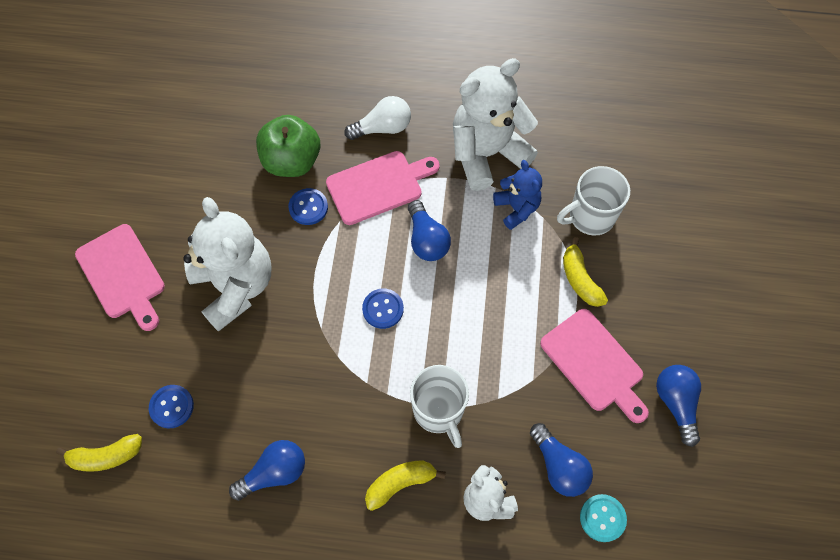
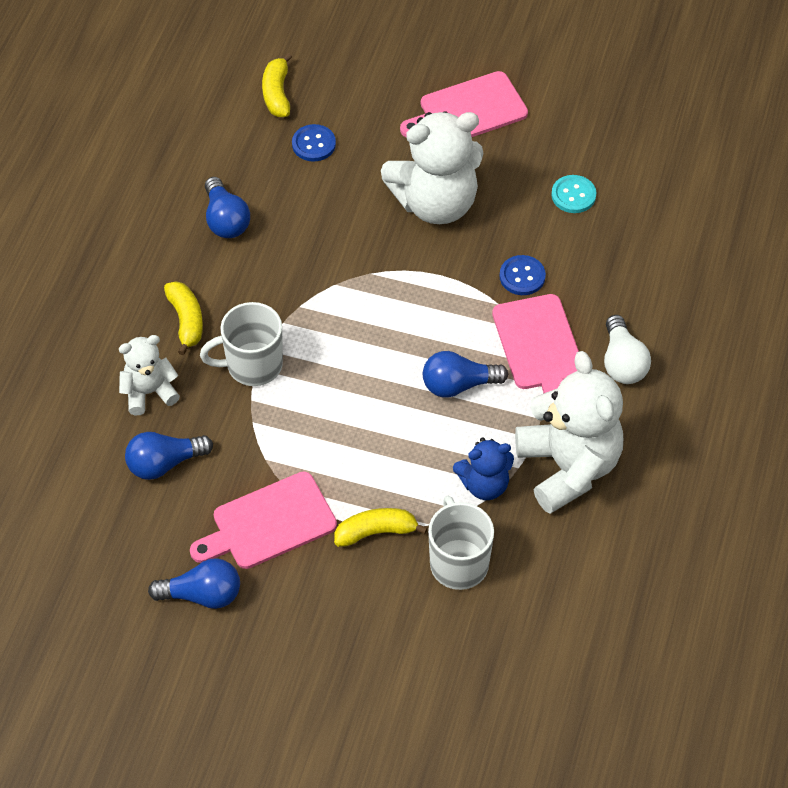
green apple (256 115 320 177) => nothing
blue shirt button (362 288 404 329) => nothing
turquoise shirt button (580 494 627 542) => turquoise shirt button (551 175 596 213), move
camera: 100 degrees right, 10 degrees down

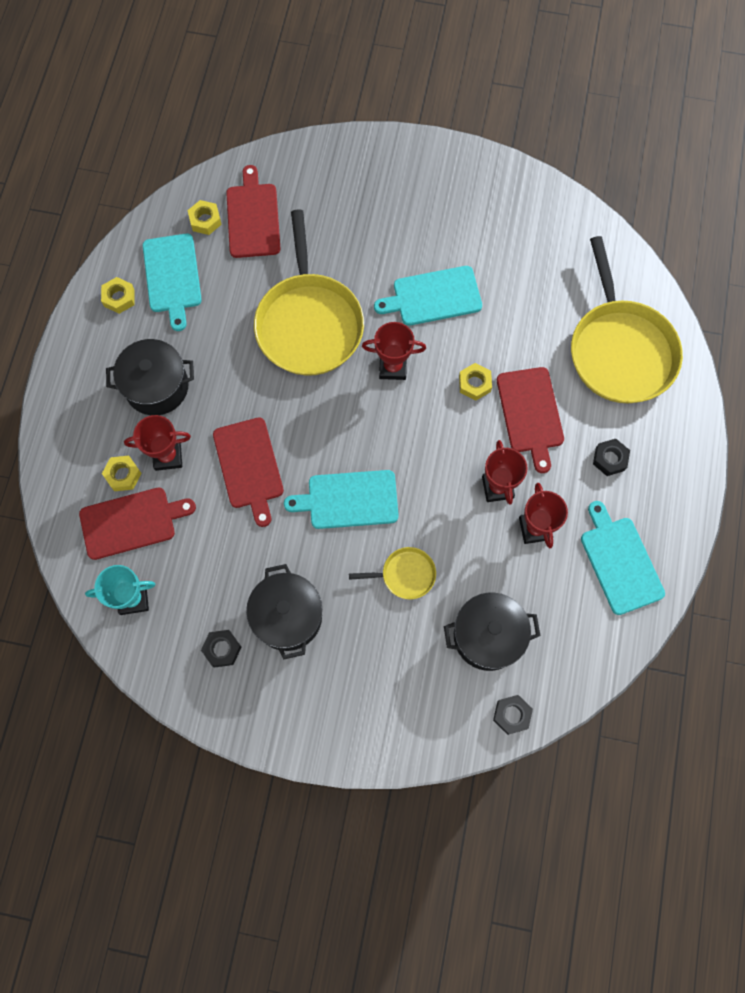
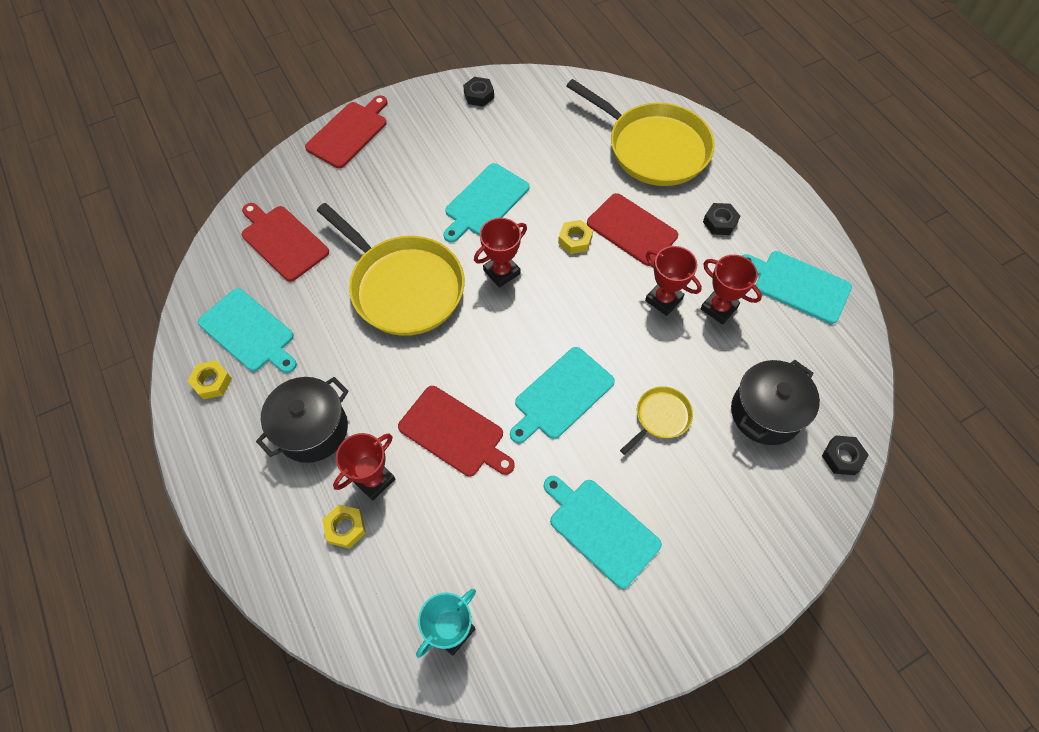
yellow hexagon nut (187 200 222 235) => nothing
red cutting board (79 488 196 560) => red cutting board (305 95 387 168), move
ebony hexagon nut (201 630 241 668) => ebony hexagon nut (463 77 494 107), move
ebony cooking pot (246 564 322 659) => turquoise cutting board (544 476 662 589)
camera: 40 degrees left, 10 degrees down

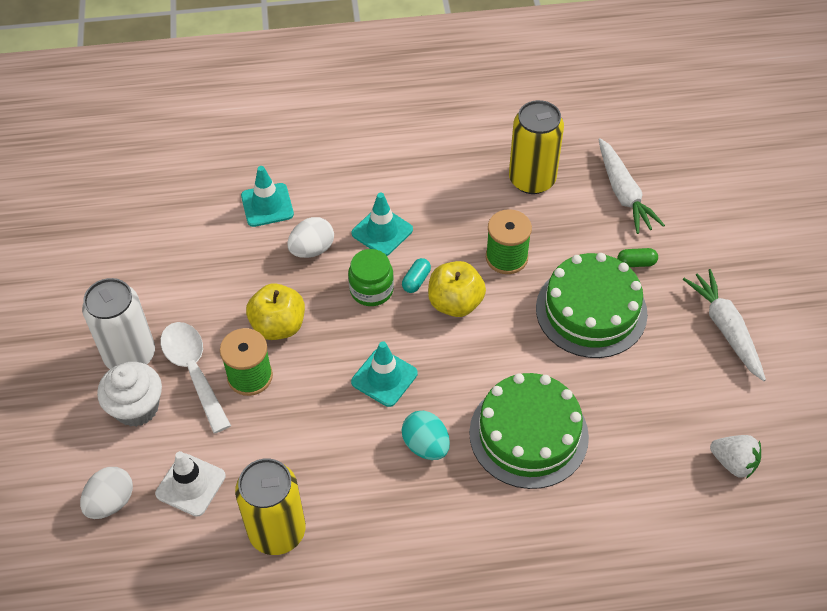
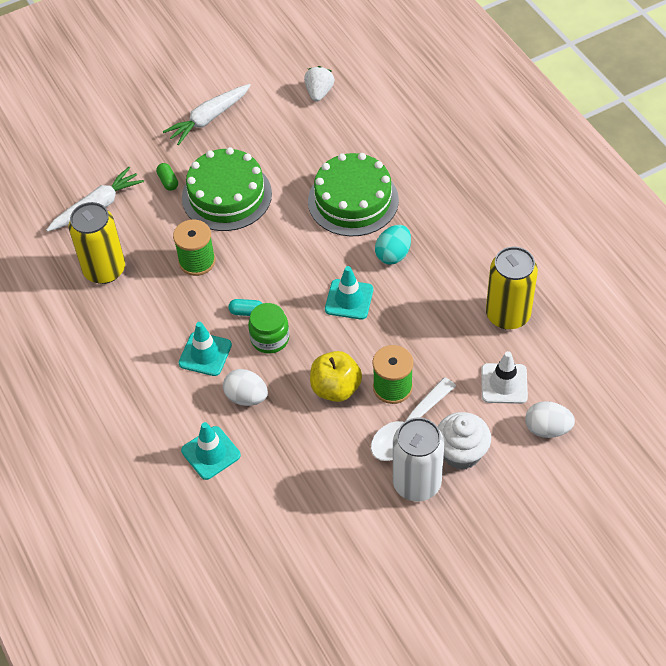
yellow apple (428 261 486 317) => nothing
camera: 110 degrees left, 0 degrees up

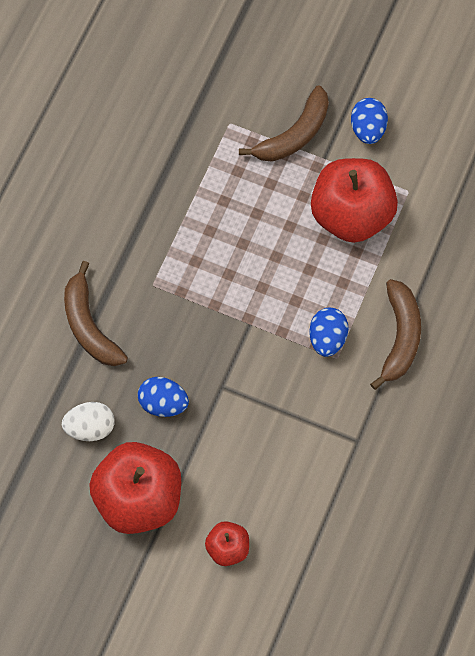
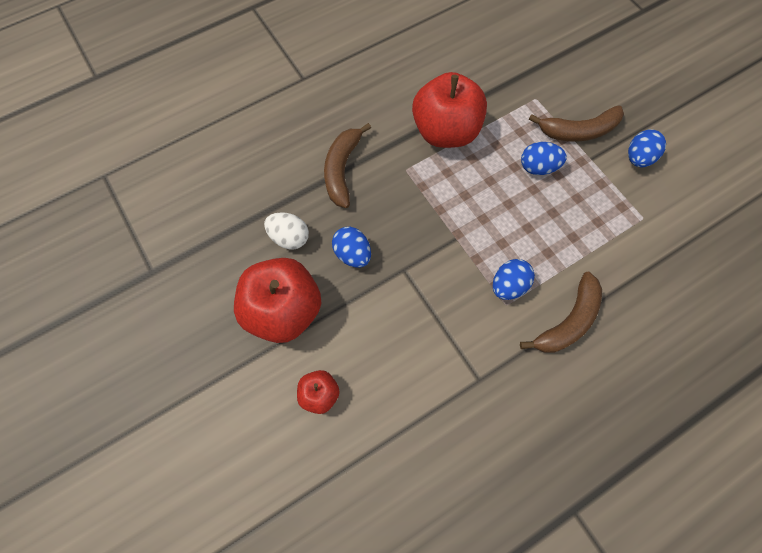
nothing => blue egg shape (521 142 567 175)
red apple (311 158 398 243) => red apple (412 72 487 148), move
camera: 35 degrees right, 0 degrees up

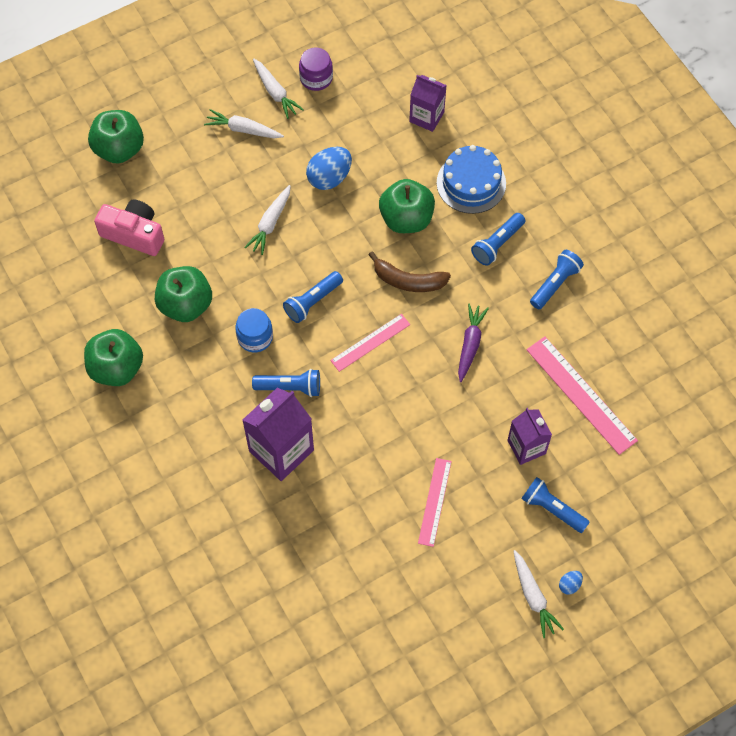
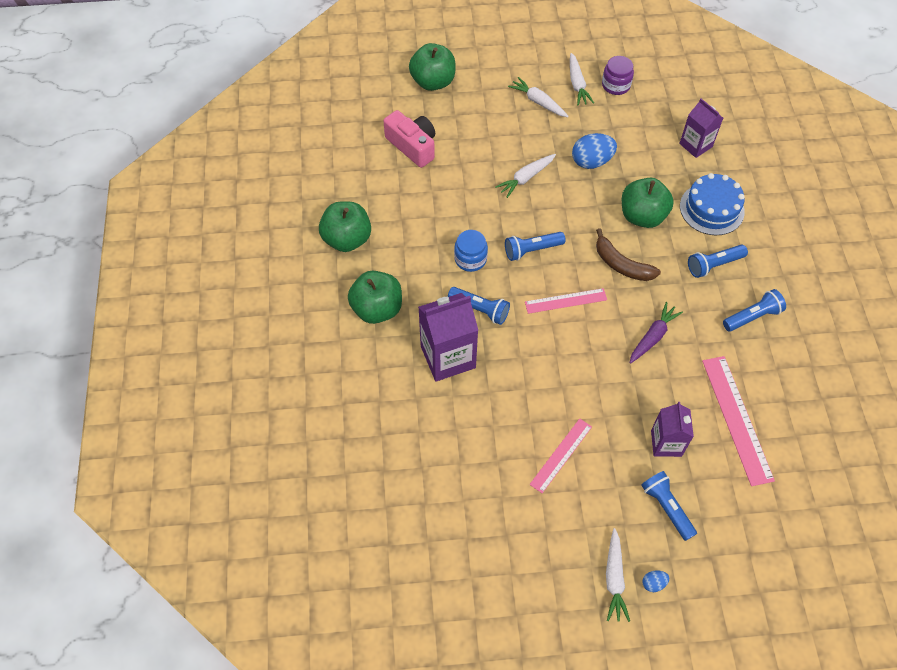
green apple (155 266 212 322) => green apple (348 271 402 324), move
camera: 25 degrees right, 5 degrees down

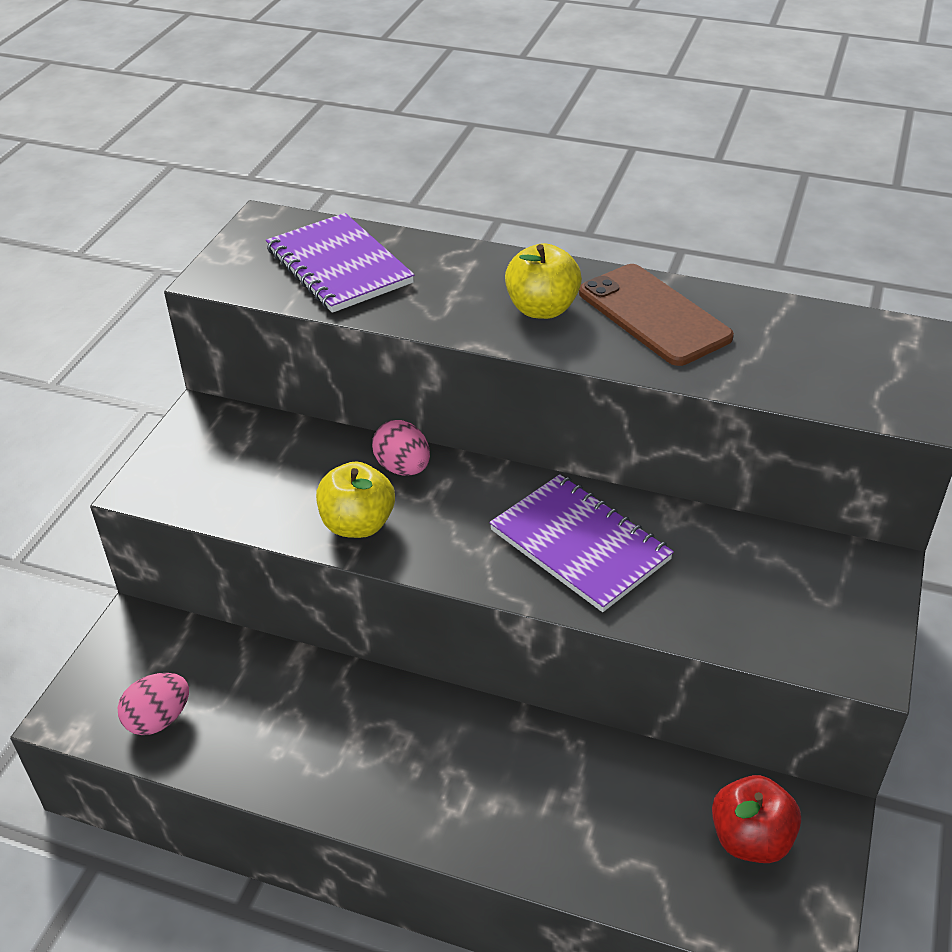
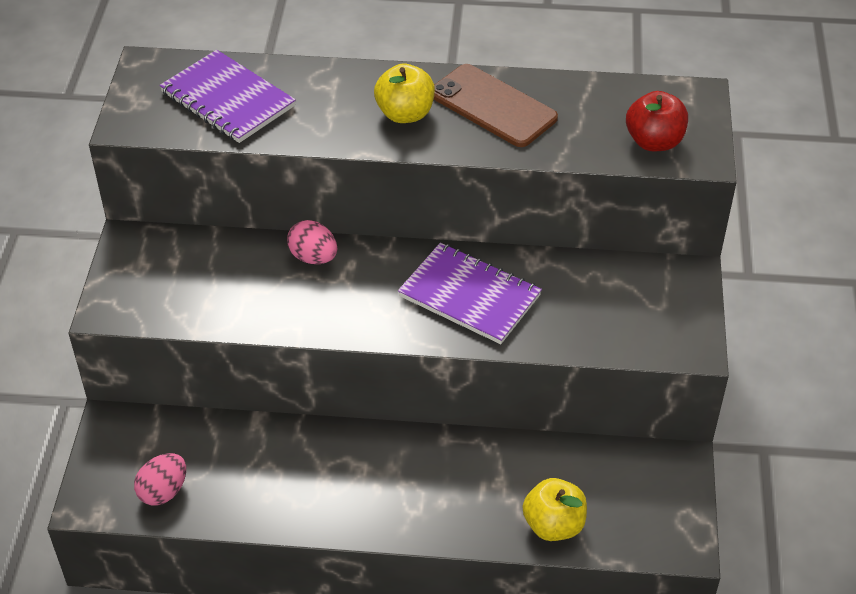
yellow apple (316 461 395 538) => yellow apple (523 478 587 541), move
red apple (712 775 801 863) => red apple (626 91 688 151), move
camera: 15 degrees left, 5 degrees up

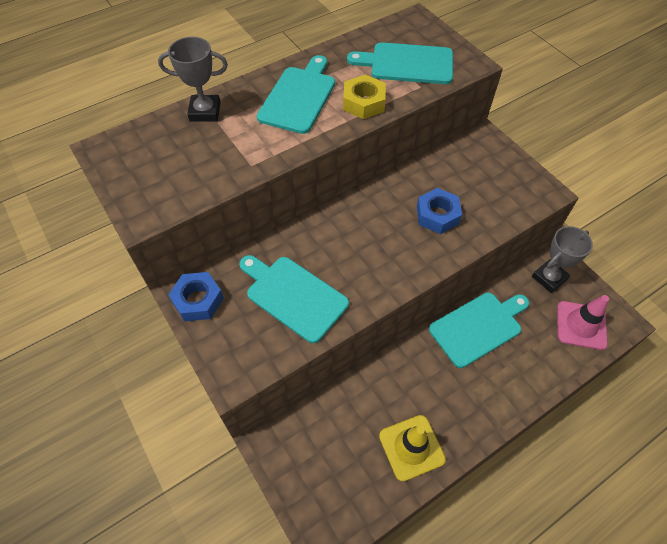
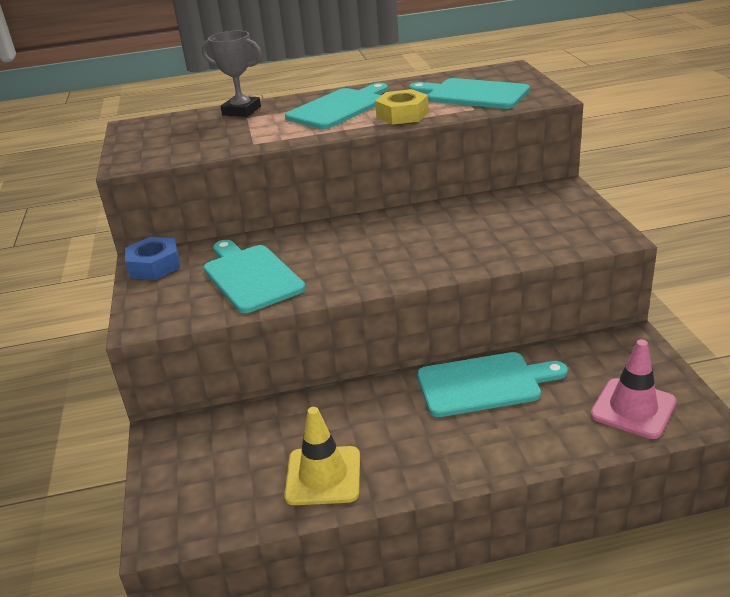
blue hexagon nut (417 188 462 234) => nothing
gray trophy (532 226 593 293) => nothing
camera: 25 degrees right, 25 degrees down

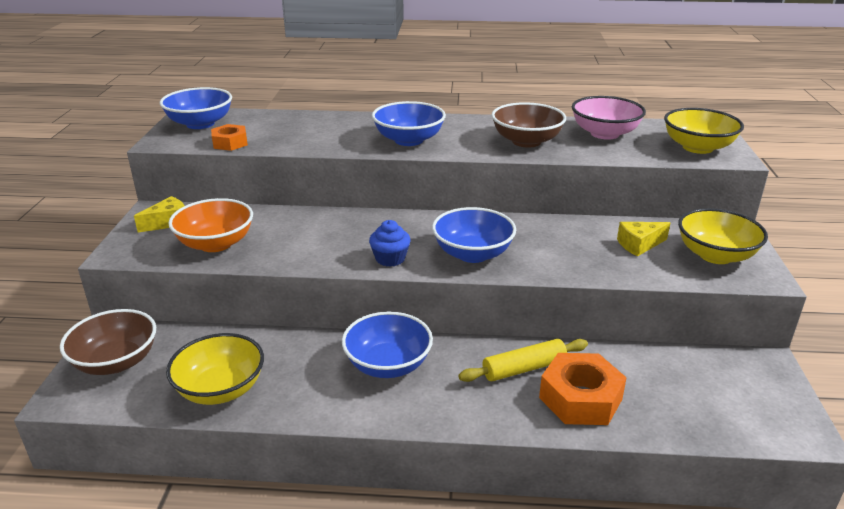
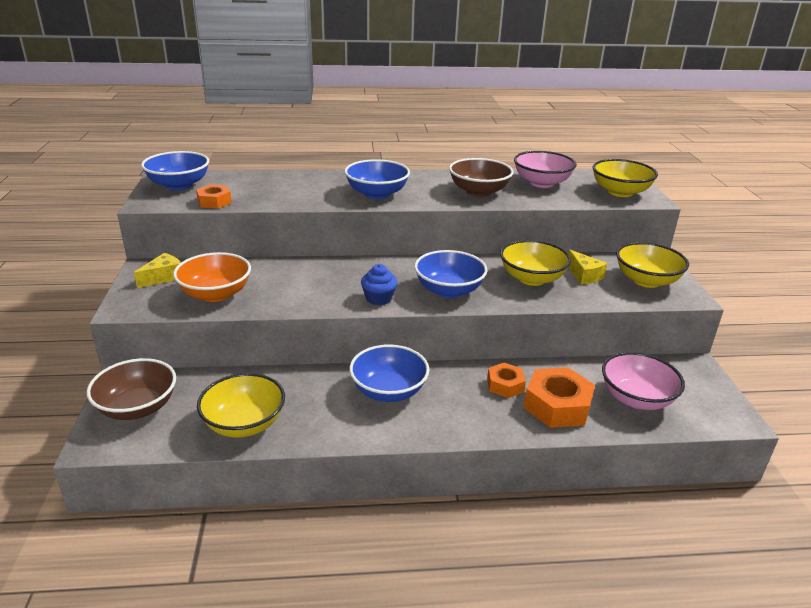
nothing => yellow deep dish (500 240 571 286)
nothing => pink deep dish (602 352 685 410)
yellow rolling pin (458 339 588 382) => orange hexagon nut (487 362 526 398)
yellow piece of cheese (617 222 670 257) => yellow piece of cheese (568 249 607 285), 90 degrees counterclockwise
camera: 10 degrees left, 0 degrees up

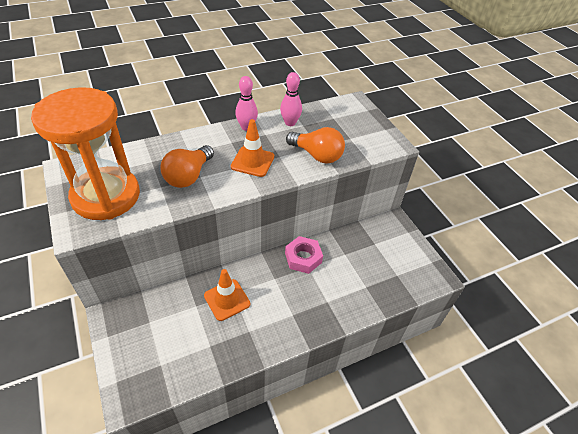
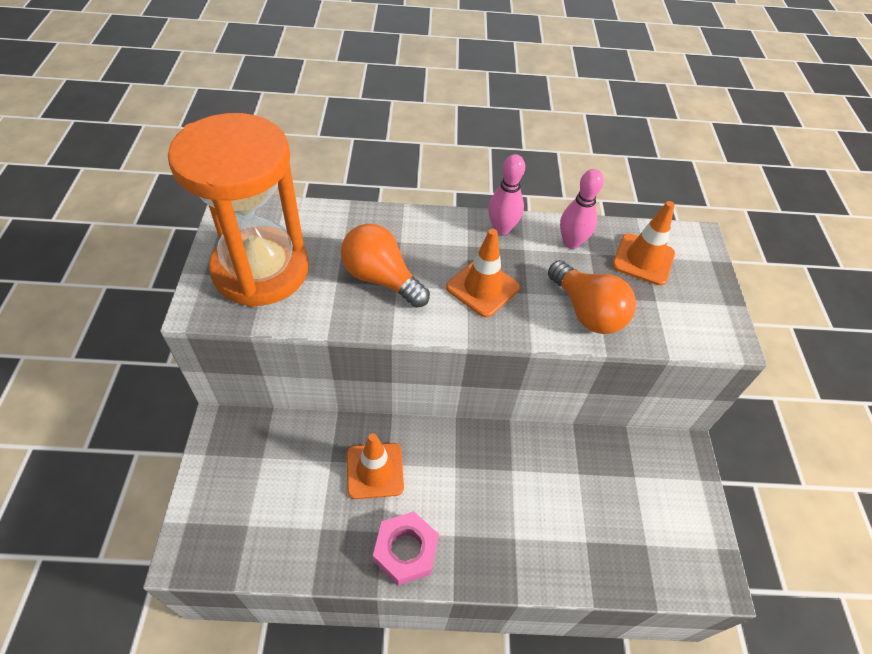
nothing => orange safety cone (612 201 675 286)
pink hexagon nut (285 236 323 274) => pink hexagon nut (373 511 439 586), move
orange light bulb (160 145 214 188) => orange light bulb (341 224 430 308), 75 degrees clockwise
camera: 25 degrees right, 5 degrees up

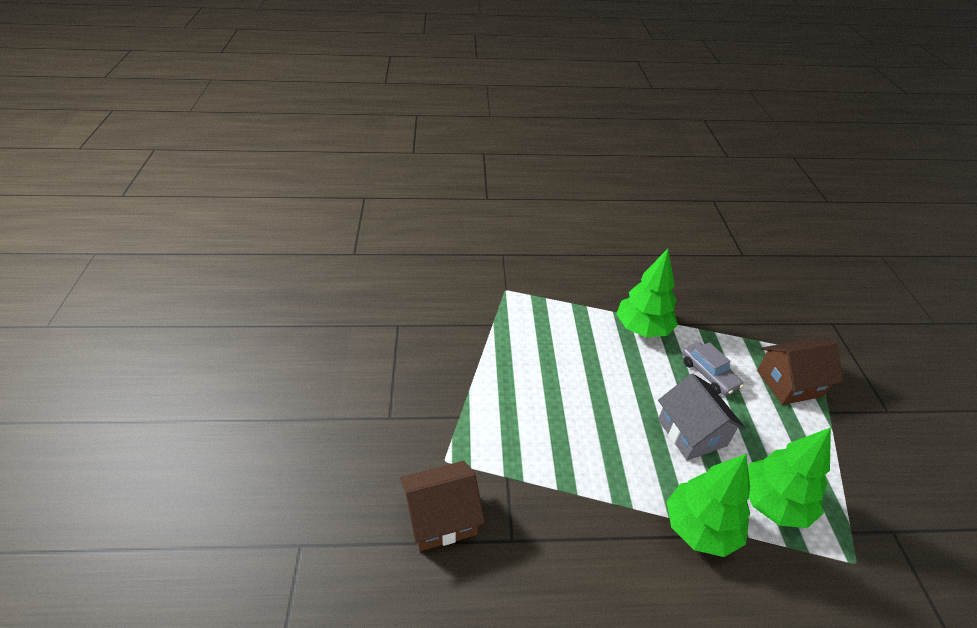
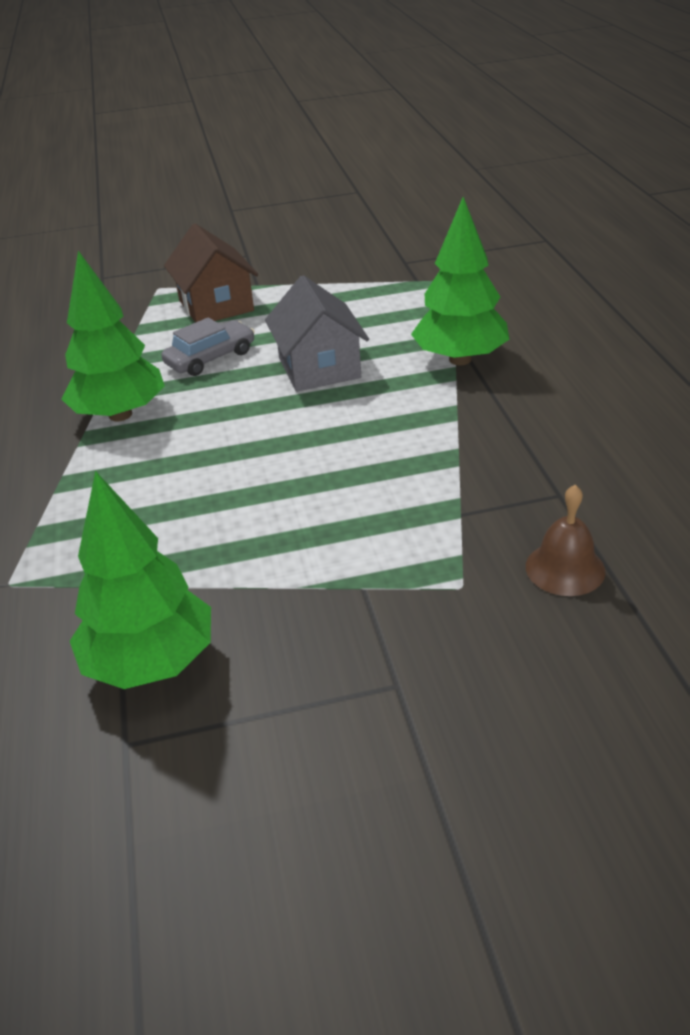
green toy tree (748 427 831 528) => green toy tree (70 471 211 689), move
dark brown house (400 461 485 551) => dark brown bell (526 485 605 596)
gray house (658 373 746 460) => gray house (265 275 369 392), 75 degrees counterclockwise
camera: 95 degrees left, 5 degrees down

